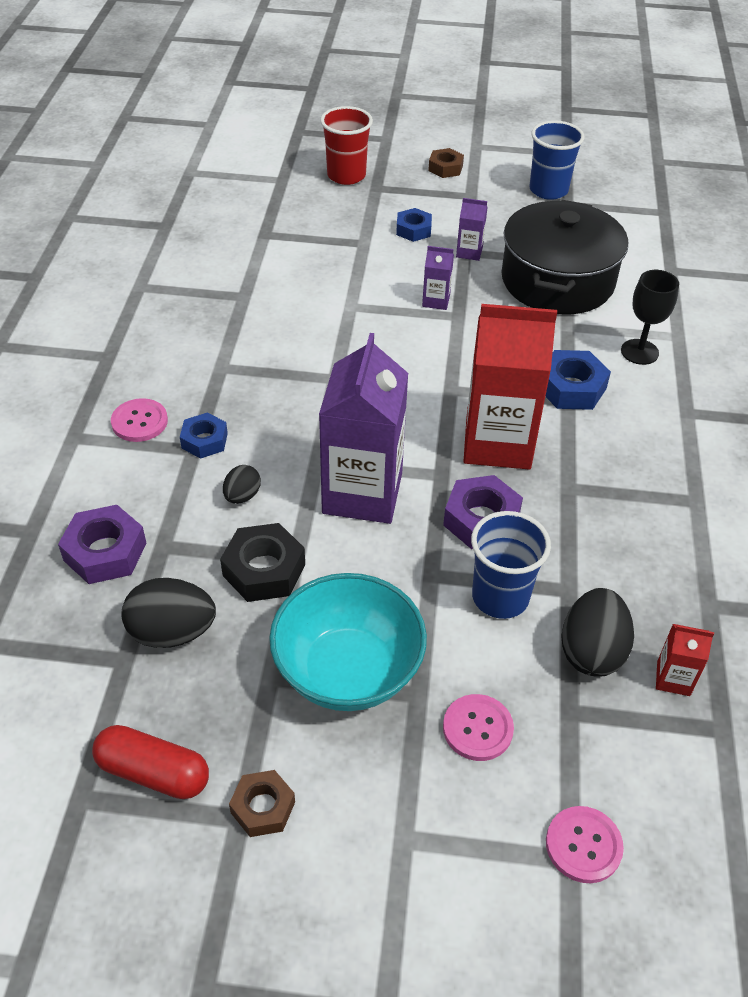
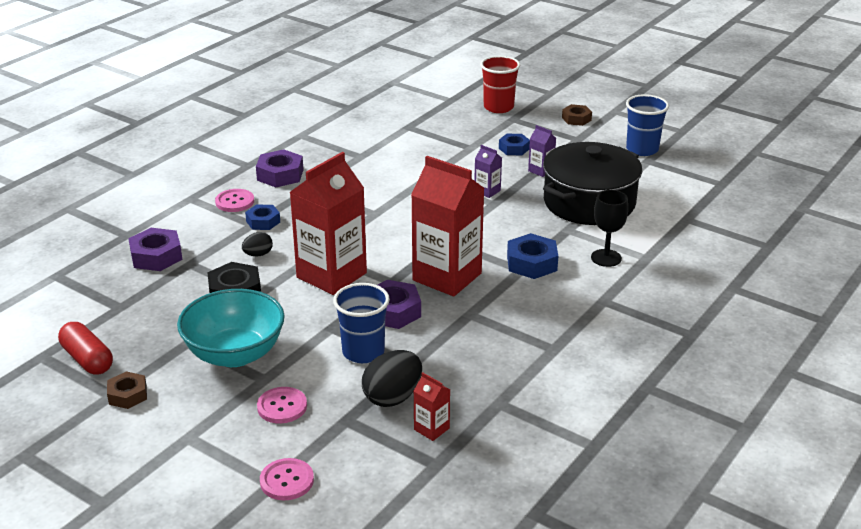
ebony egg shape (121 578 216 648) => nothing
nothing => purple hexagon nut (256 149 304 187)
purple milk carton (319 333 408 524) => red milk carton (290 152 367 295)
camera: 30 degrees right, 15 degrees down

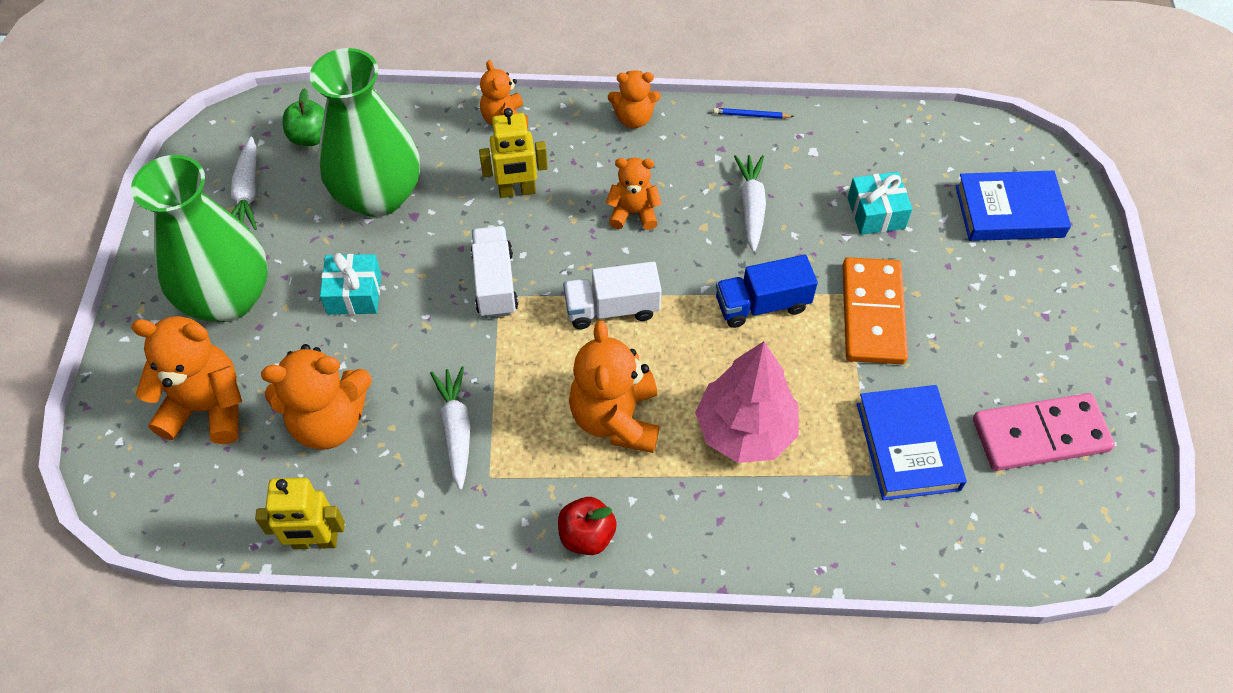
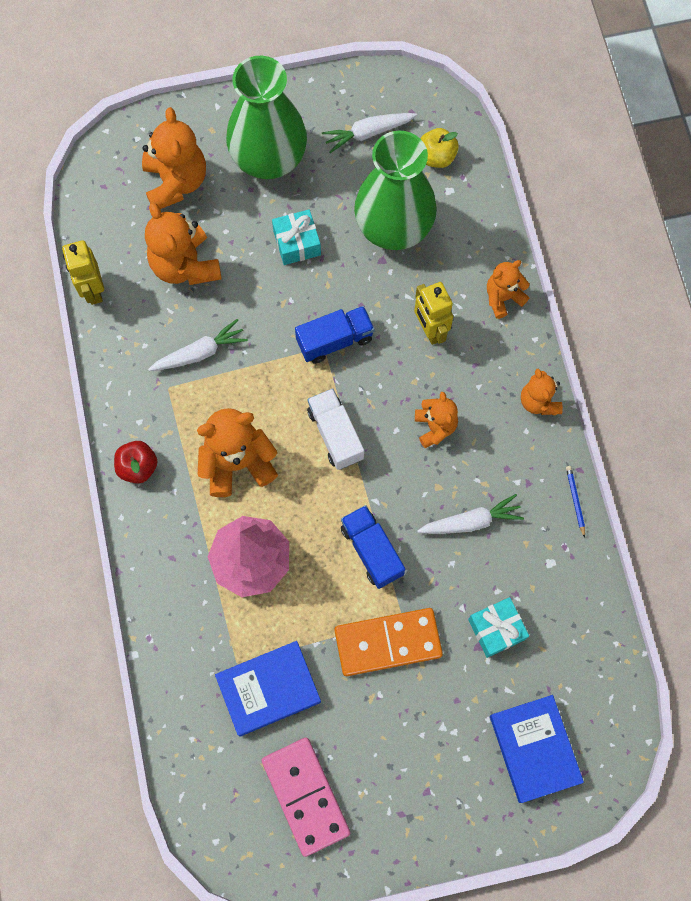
green apple (282 88 325 146) => yellow apple (420 128 459 168)
snow-white lorry (471 226 518 318) => blue lorry (295 306 375 364)
camera: 75 degrees right, 15 degrees up

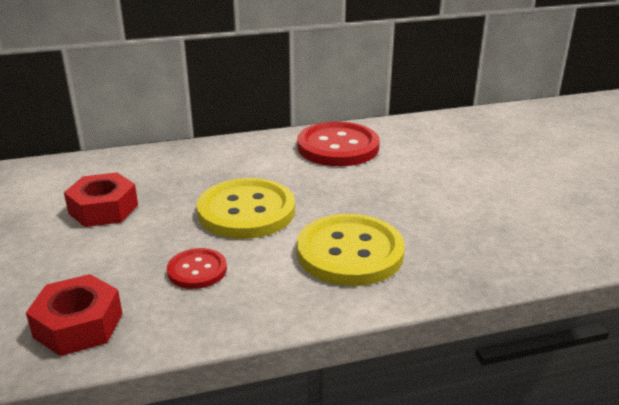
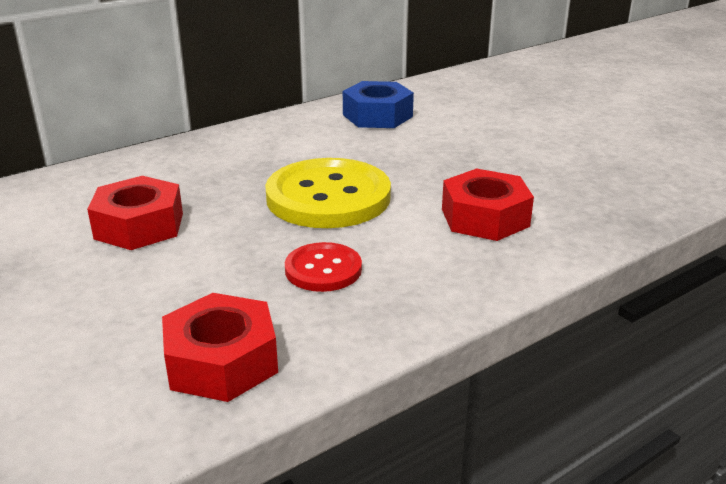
red shirt button (297 122 380 166) => blue hexagon nut (343 81 414 128)
yellow shirt button (297 214 405 286) => red hexagon nut (442 168 534 241)
camera: 20 degrees left, 0 degrees up

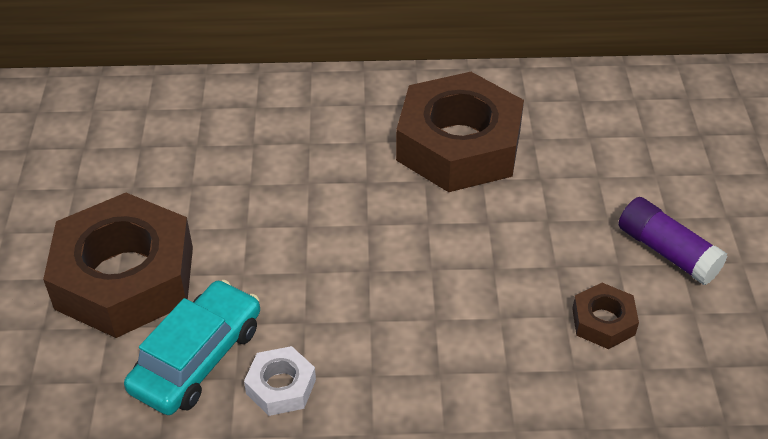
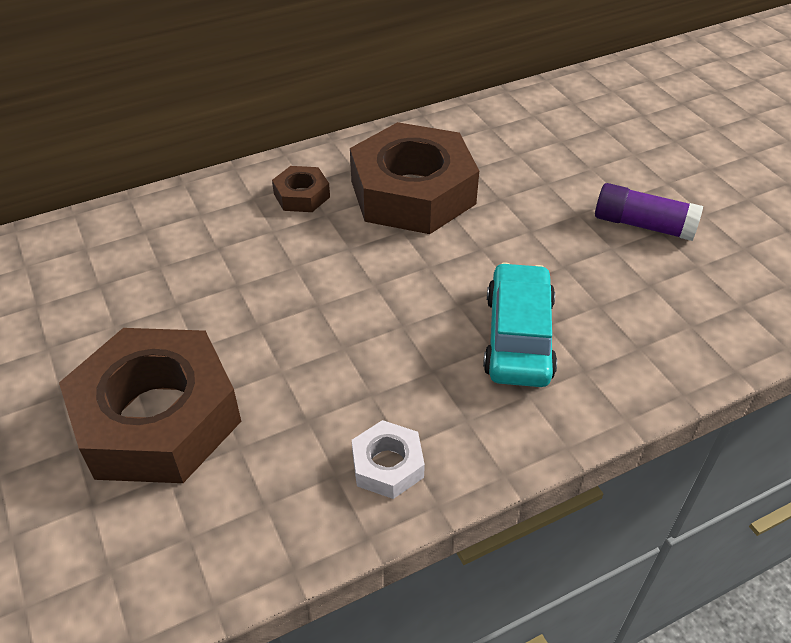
turquoise car (124 280 260 415) => turquoise car (483 262 557 387), move
dark brown hexagon nut (572 283 639 349) => dark brown hexagon nut (272 166 330 212), move
camera: 25 degrees left, 0 degrees up

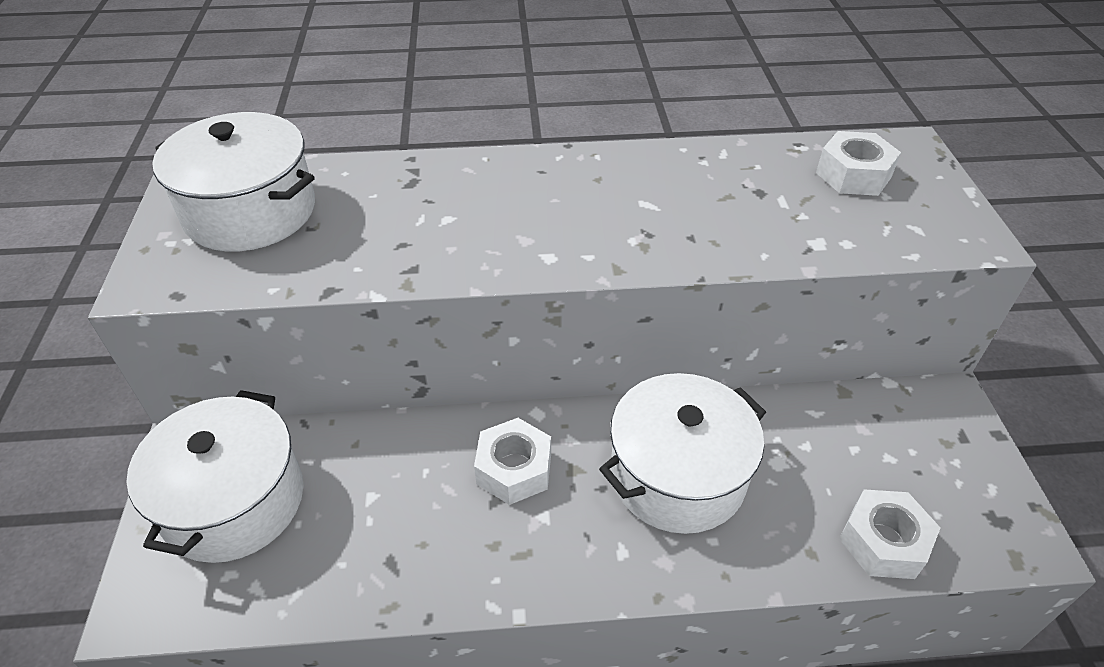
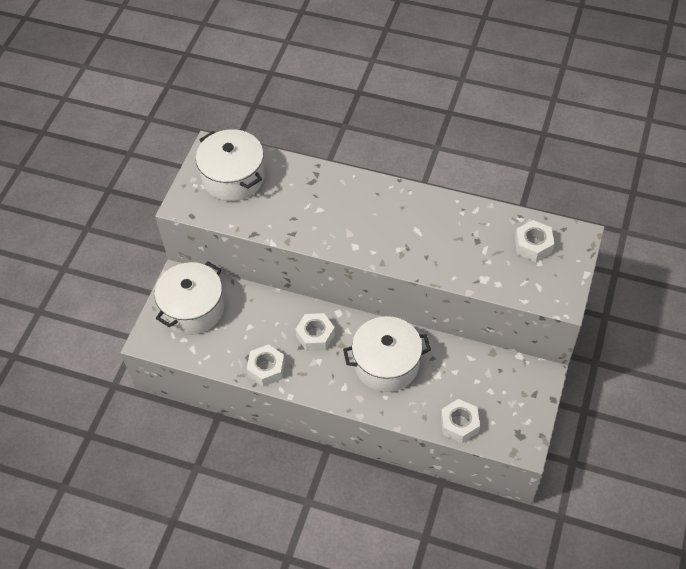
nothing => snow-white hexagon nut (247 344 285 387)
camera: 25 degrees right, 10 degrees up

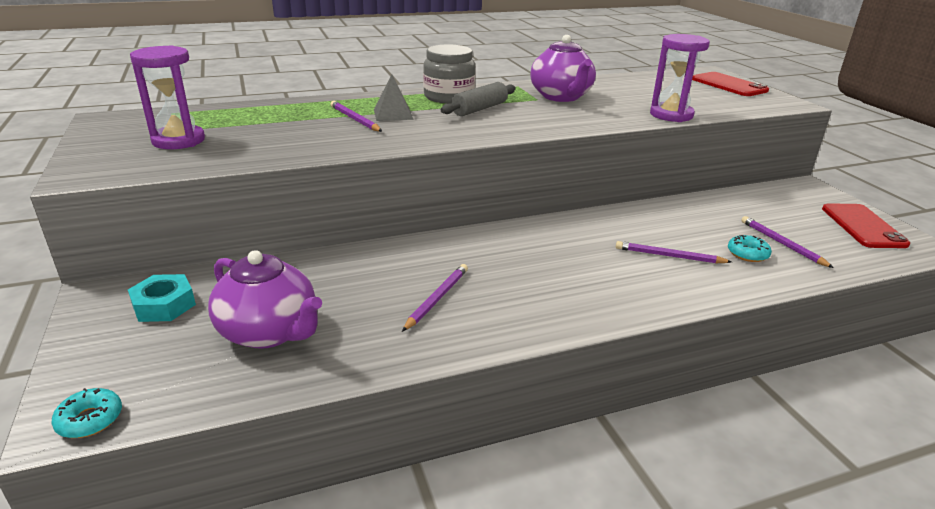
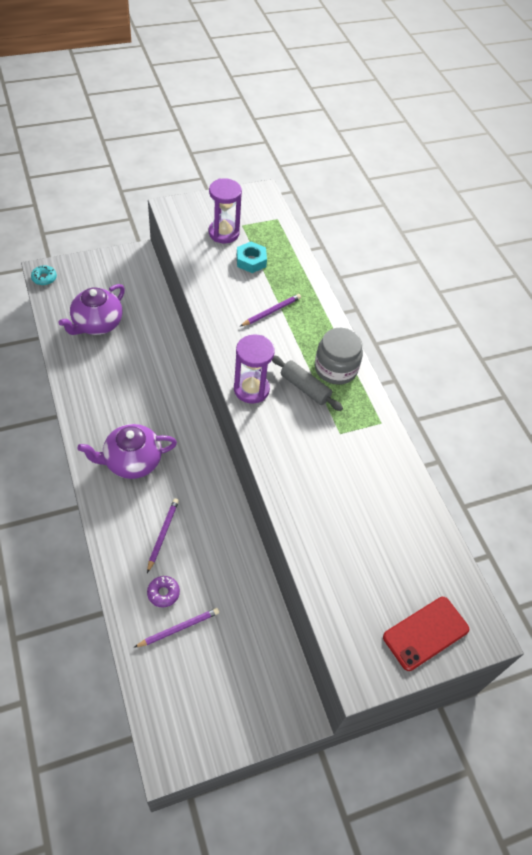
gray pyramid (374 74 414 121) => nothing
purple wooden pencil (402 264 468 332) => nothing
red phone (822 203 910 248) => nothing
turquoise hexagon nut (128 274 196 322) => turquoise hexagon nut (237 242 267 273), move
purple china teapot (531 35 596 102) => purple china teapot (78 424 177 479), move
purple hourglass (650 34 710 122) => purple hourglass (234 334 275 404), move
turquoise glazed donut (728 235 772 262) => purple glazed donut (147 576 180 607)
camera: 85 degrees right, 25 degrees up

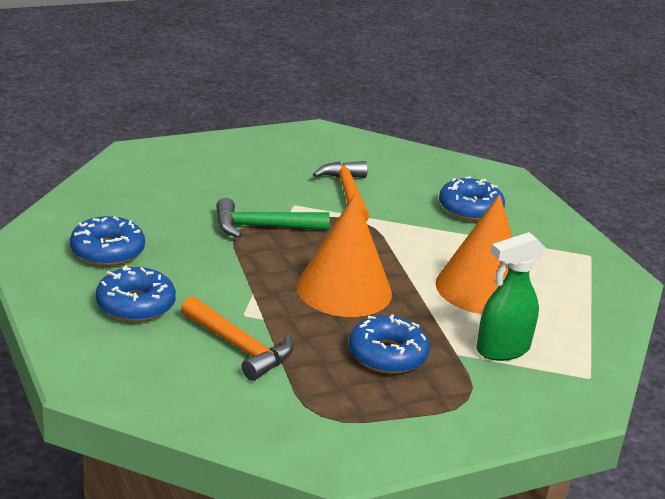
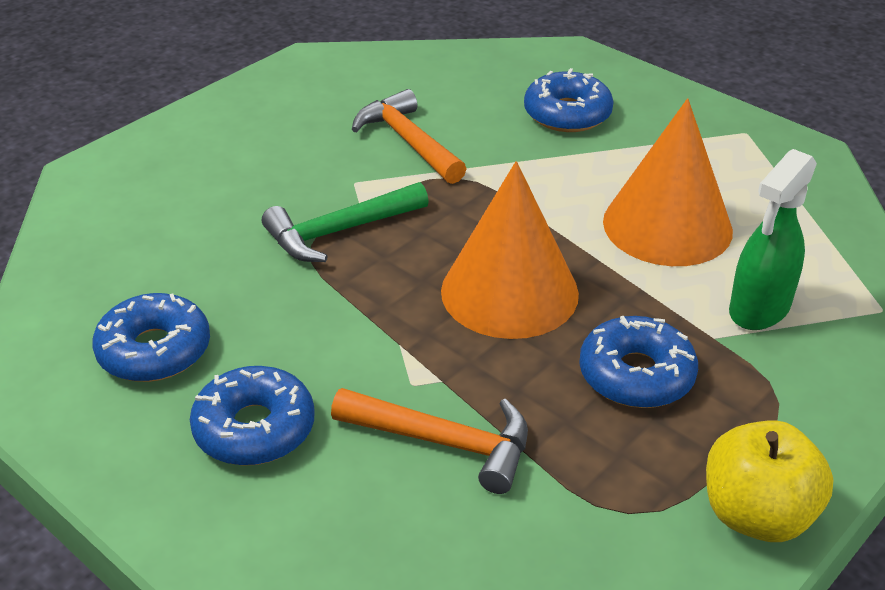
nothing => yellow apple (706 420 834 542)
camera: 20 degrees left, 10 degrees up

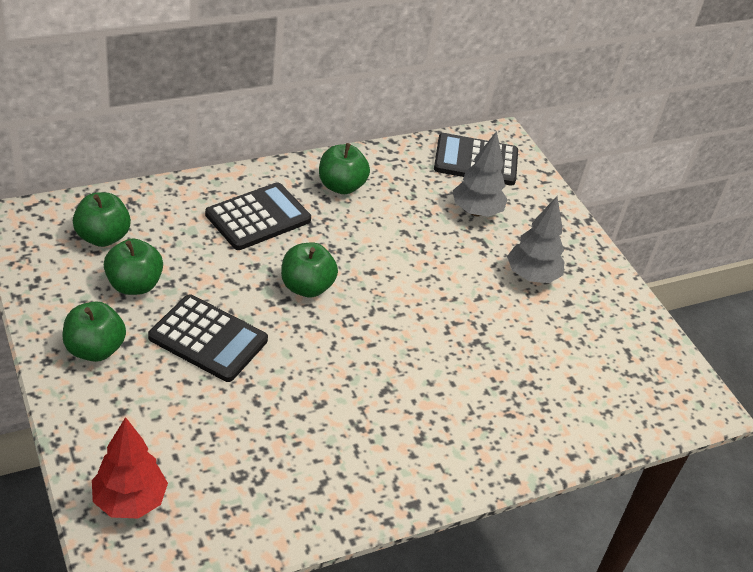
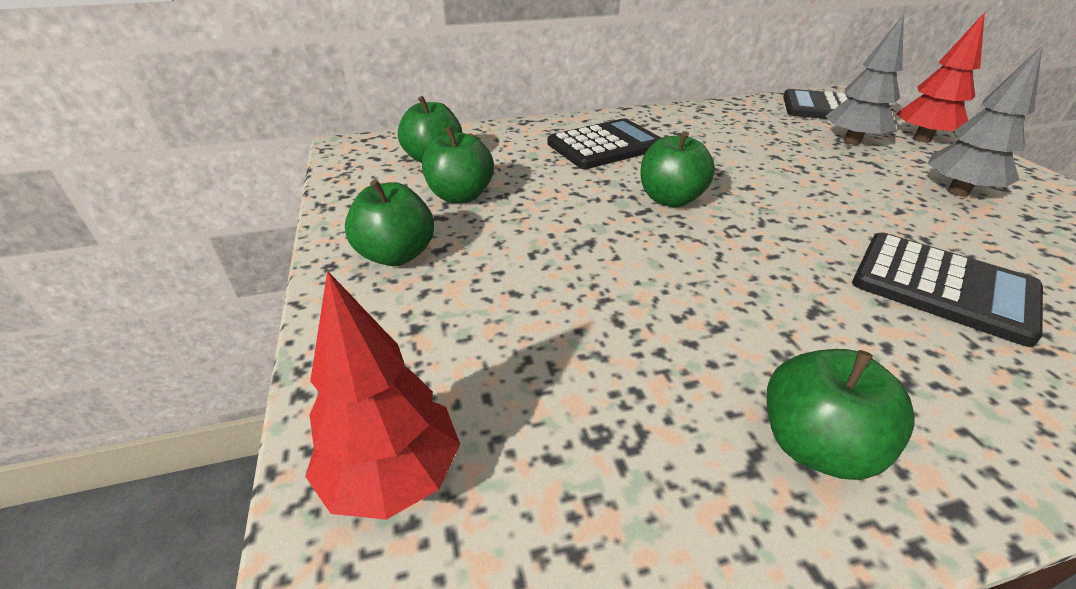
nothing => red toy tree (896 12 985 143)
ebony pocket calculator (148 295 268 382) => ebony pocket calculator (852 232 1043 347), move
green apple (319 143 370 194) => green apple (767 349 915 480), move
camera: 15 degrees right, 5 degrees down

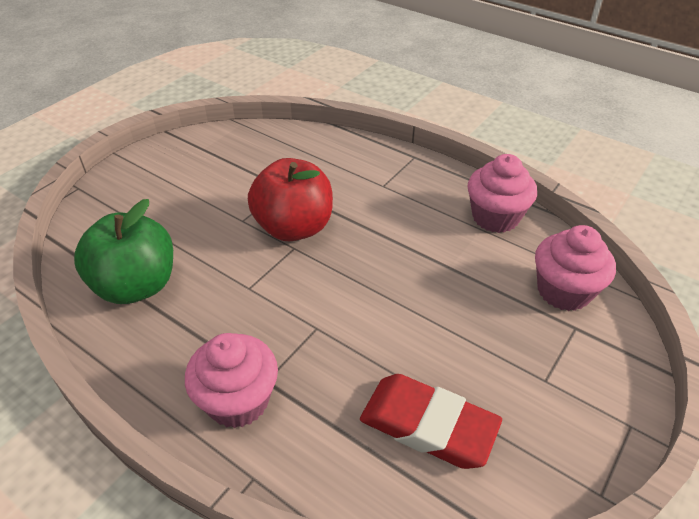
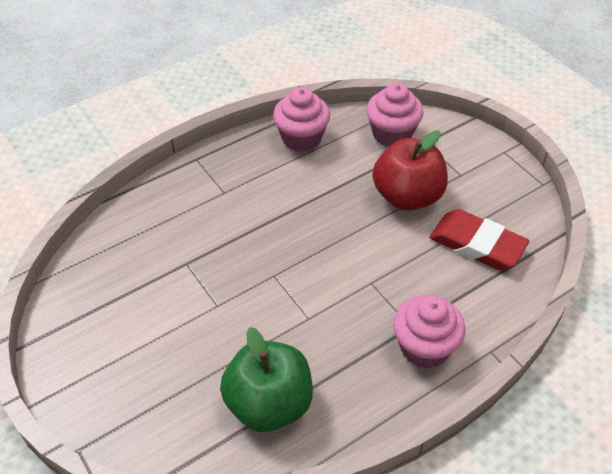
red apple (248 158 333 241) => red apple (373 131 448 211), move
red gum eraser (360 374 502 469) => red gum eraser (429 209 529 270), 75 degrees clockwise
camera: 70 degrees left, 5 degrees up

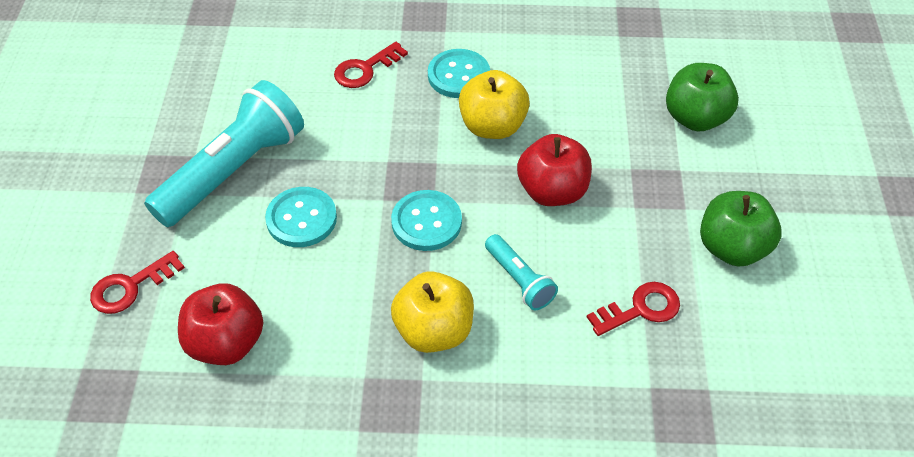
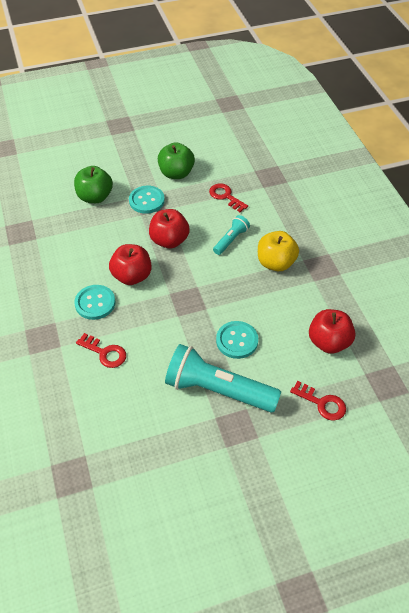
turquoise shirt button (391 190 462 251) => turquoise shirt button (129 186 165 214), move
yellow apple (459 70 530 139) => red apple (109 244 152 285)
camera: 110 degrees left, 0 degrees up

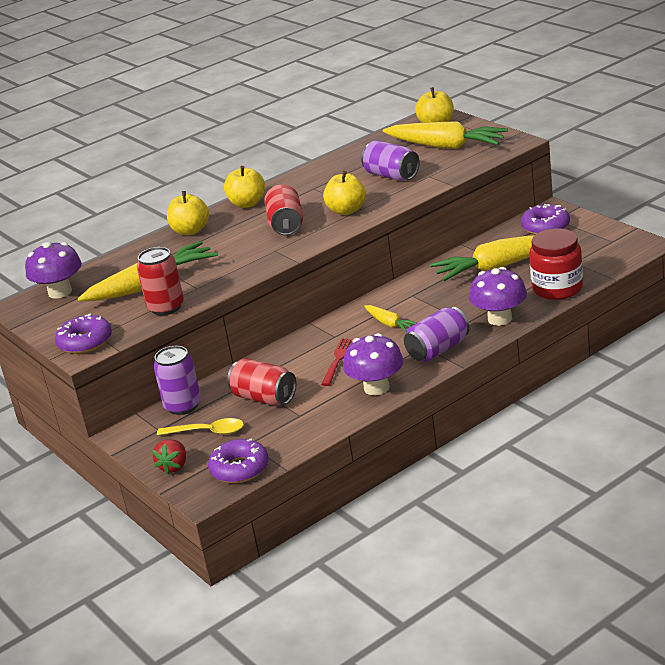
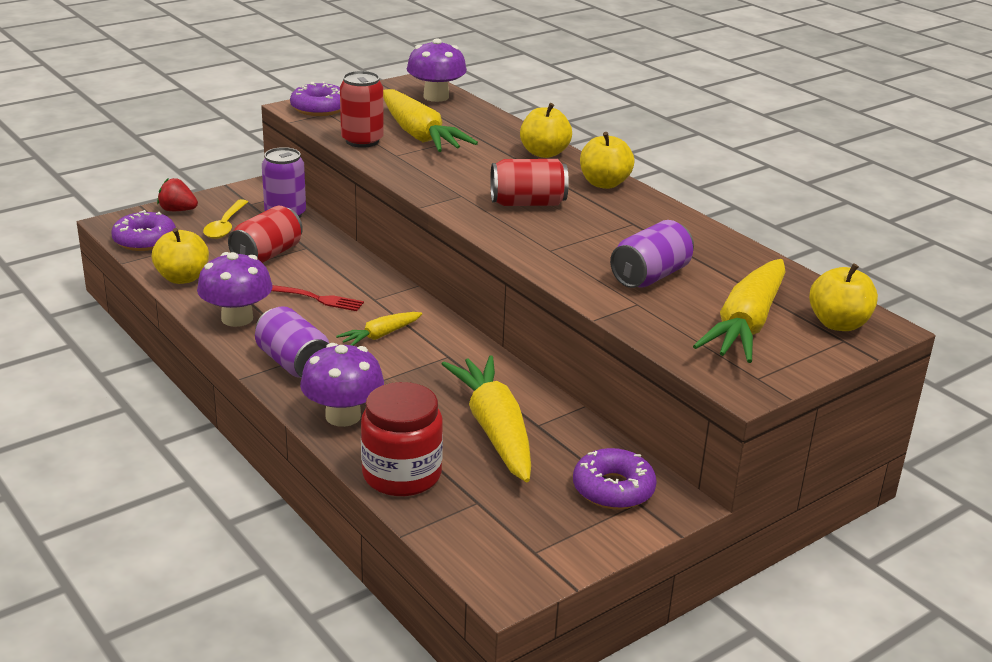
yellow apple (323 171 366 215) => yellow apple (152 228 209 284), move
camera: 85 degrees right, 0 degrees up

